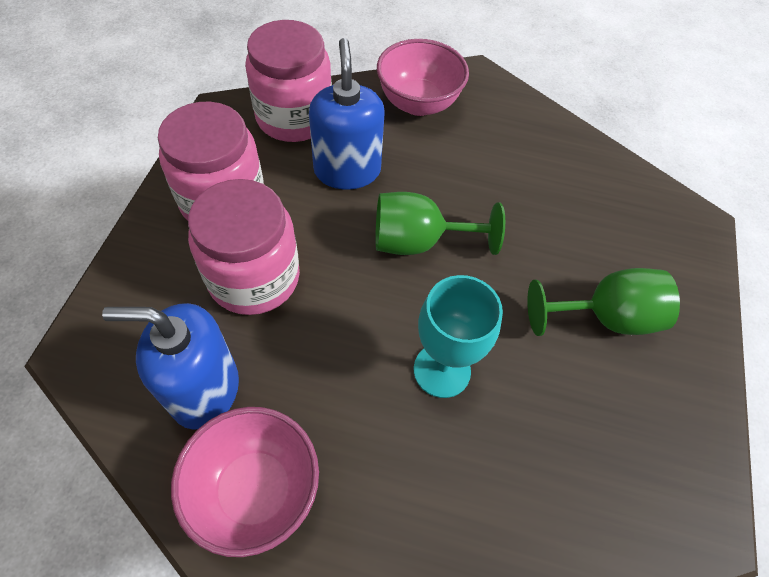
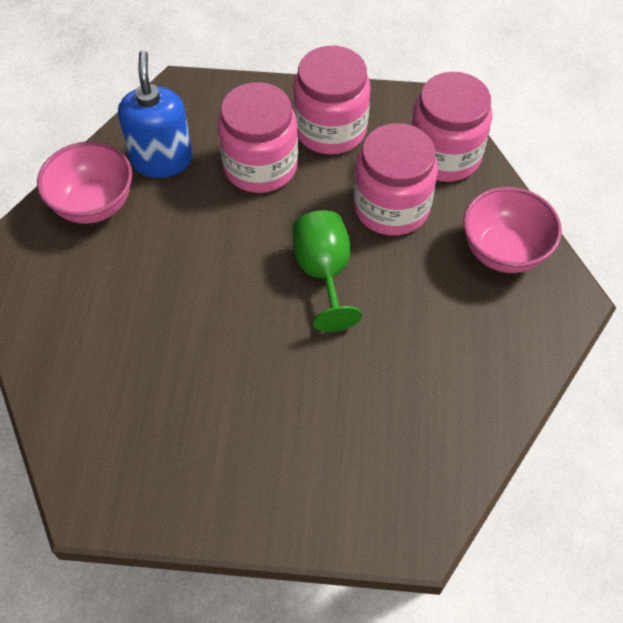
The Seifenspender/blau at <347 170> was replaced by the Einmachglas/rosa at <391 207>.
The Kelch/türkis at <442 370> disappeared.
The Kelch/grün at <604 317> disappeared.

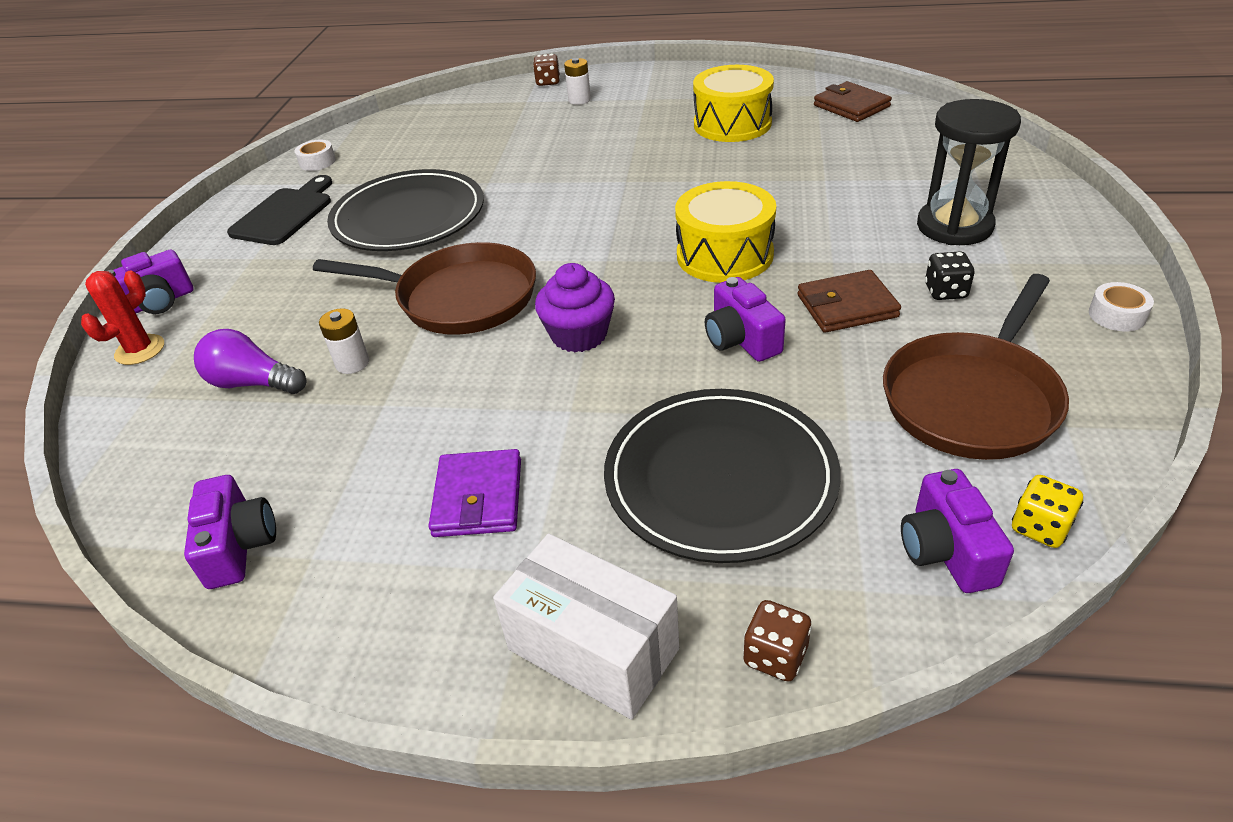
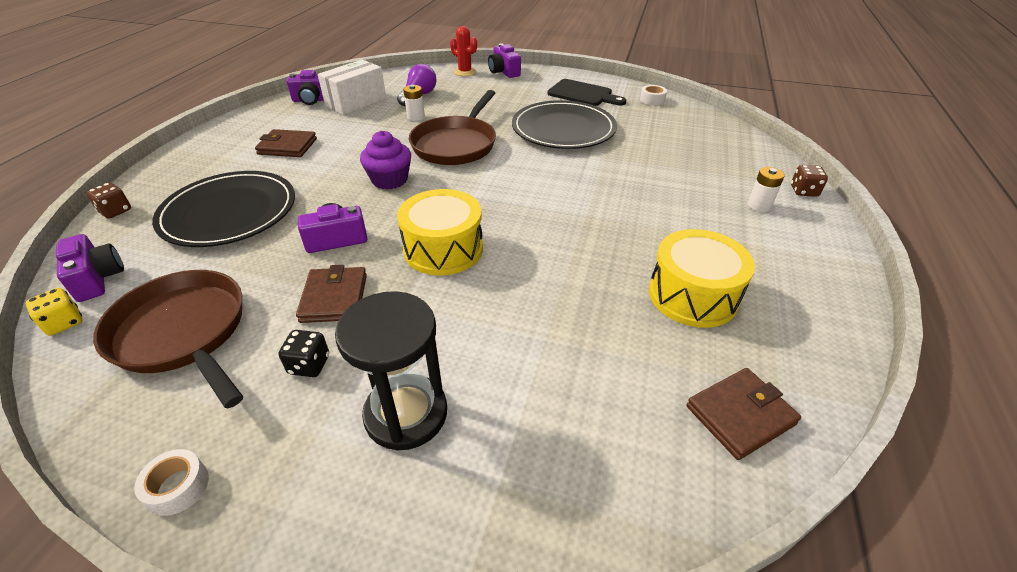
The Geldbörse/lila at <478 498> became the Geldbörse/braun at <287 147>.
The Schachtel/weiß moved from <593 649> to <356 102>.
The Kamera/lila at <946 550> turned 60 degrees clockwise.

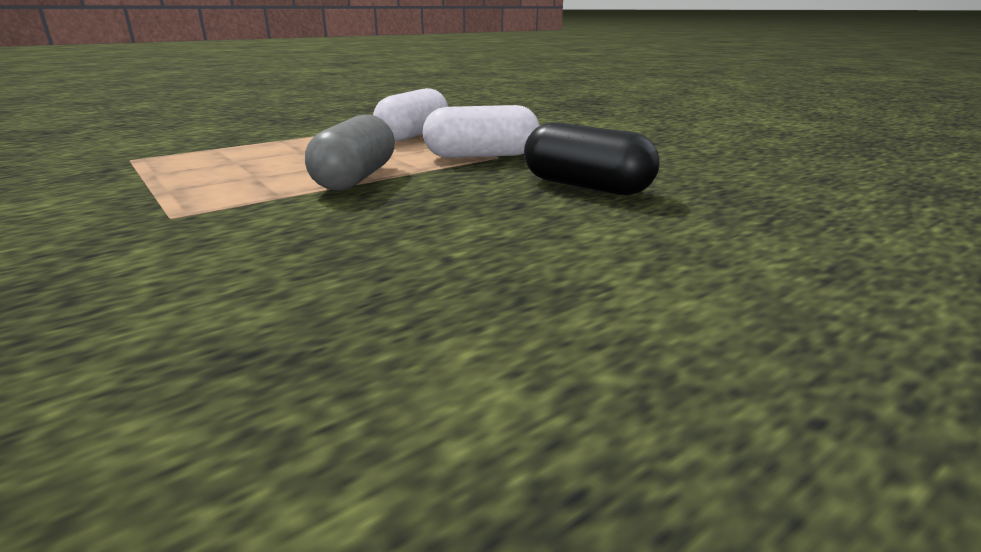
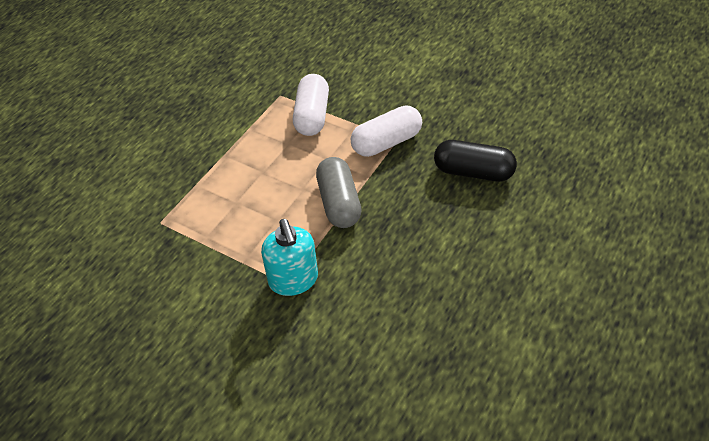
The Seifenspender/türkis at <293 280> appeared.

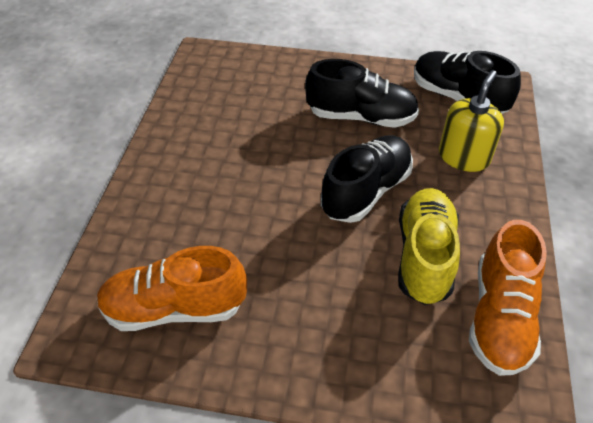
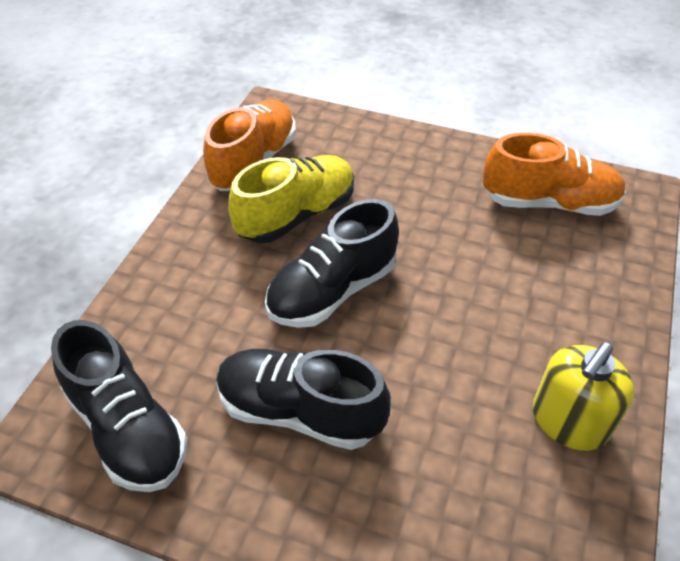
The Schuh/gelb at <424 256> turned 150 degrees counterclockwise.
The Seifenspender/gelb moved from <463 157> to <569 421>.

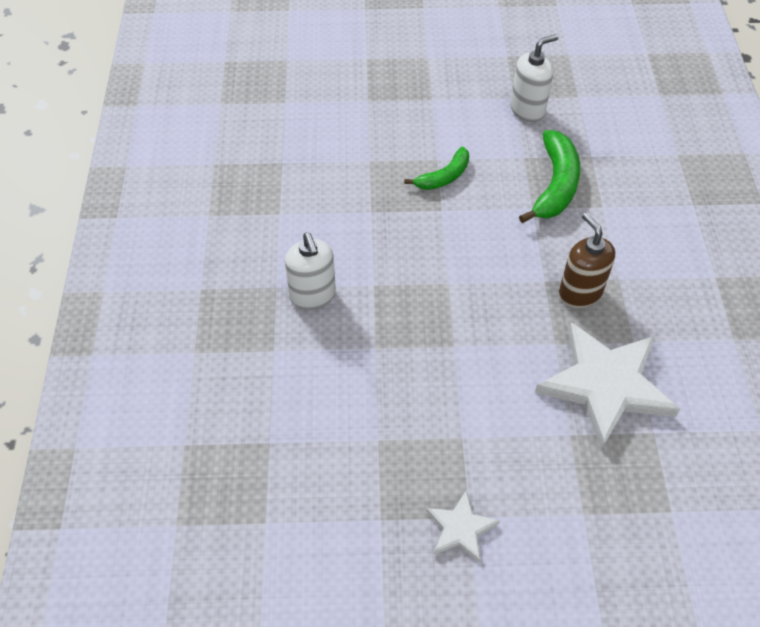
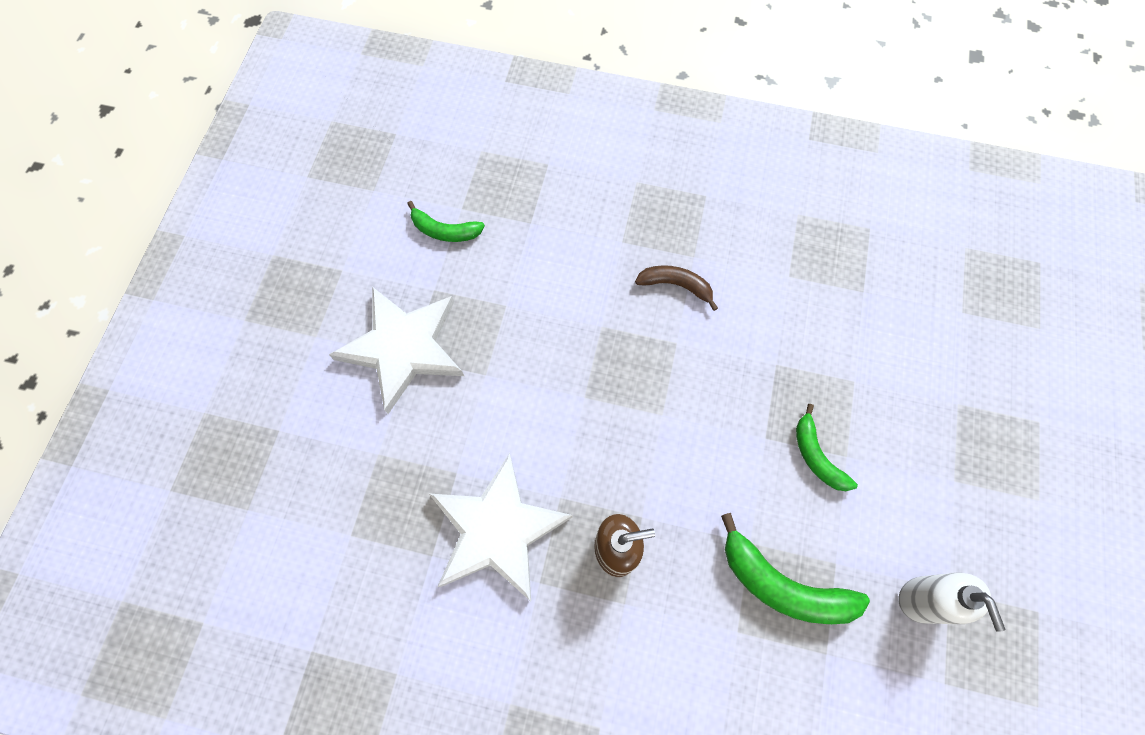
The Seifenspender/weiß at <313 295> was replaced by the Banane/braun at <676 285>.
The Stern/weiß at <460 528> changed to 2.06 times the size.
The Banane/grün at <445 231> appeared.

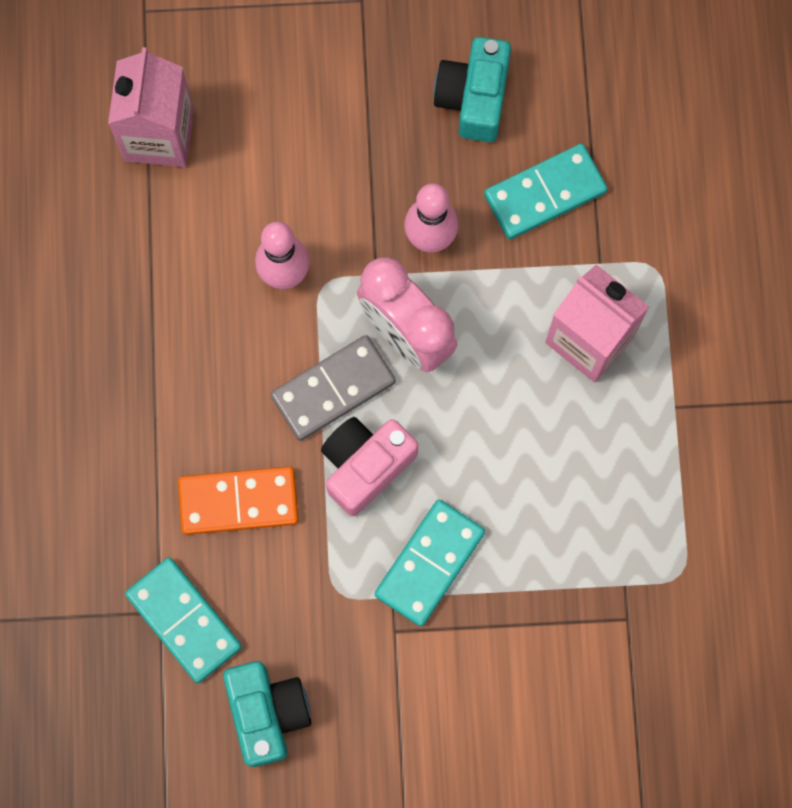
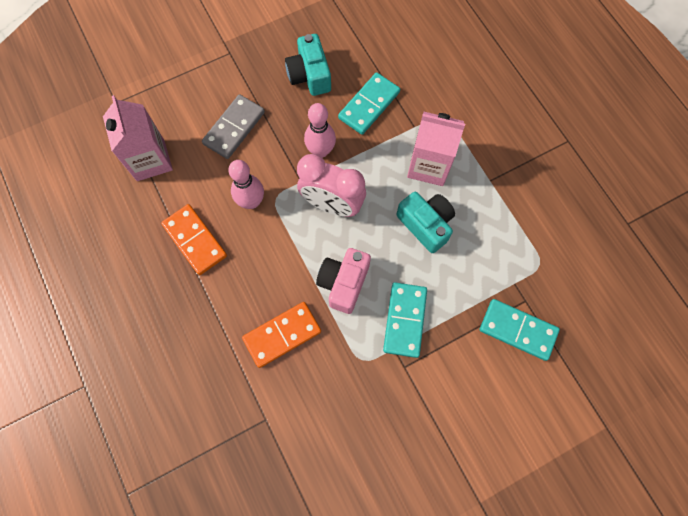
The Dominostein/türkis moved from <183 621> to <517 330>.
The Kamera/türkis moved from <267 713> to <426 225>.
The Dominostein/grau moved from <333 389> to <234 128>.
The Dominostein/orange at <195 240> appeared.

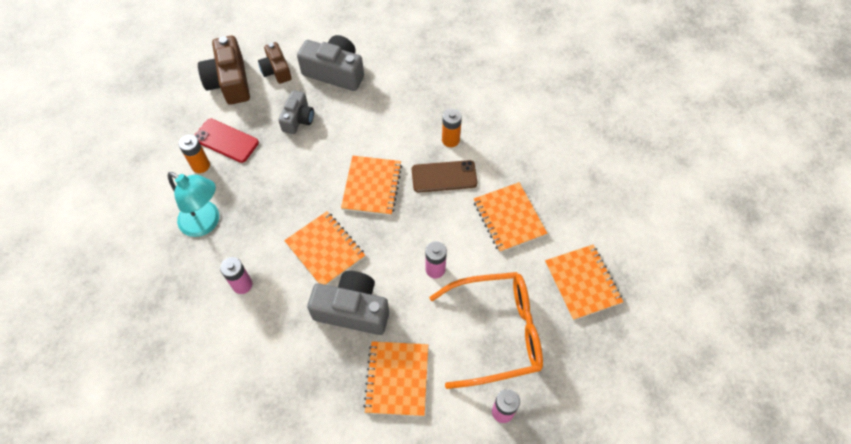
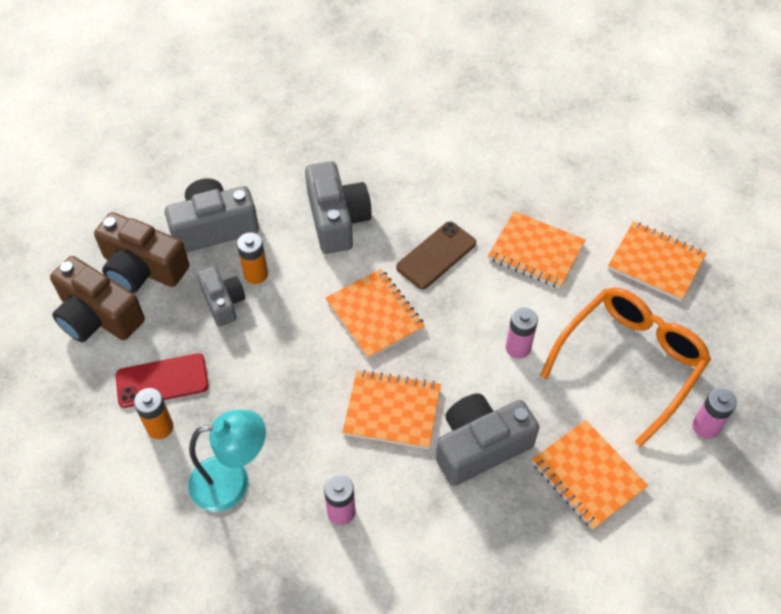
The Kamera/braun at <276 70> changed to 1.62 times the size.
The Batterie/orange moved from <450 140> to <256 274>.
The Kamera/grau at <337 219> appeared.

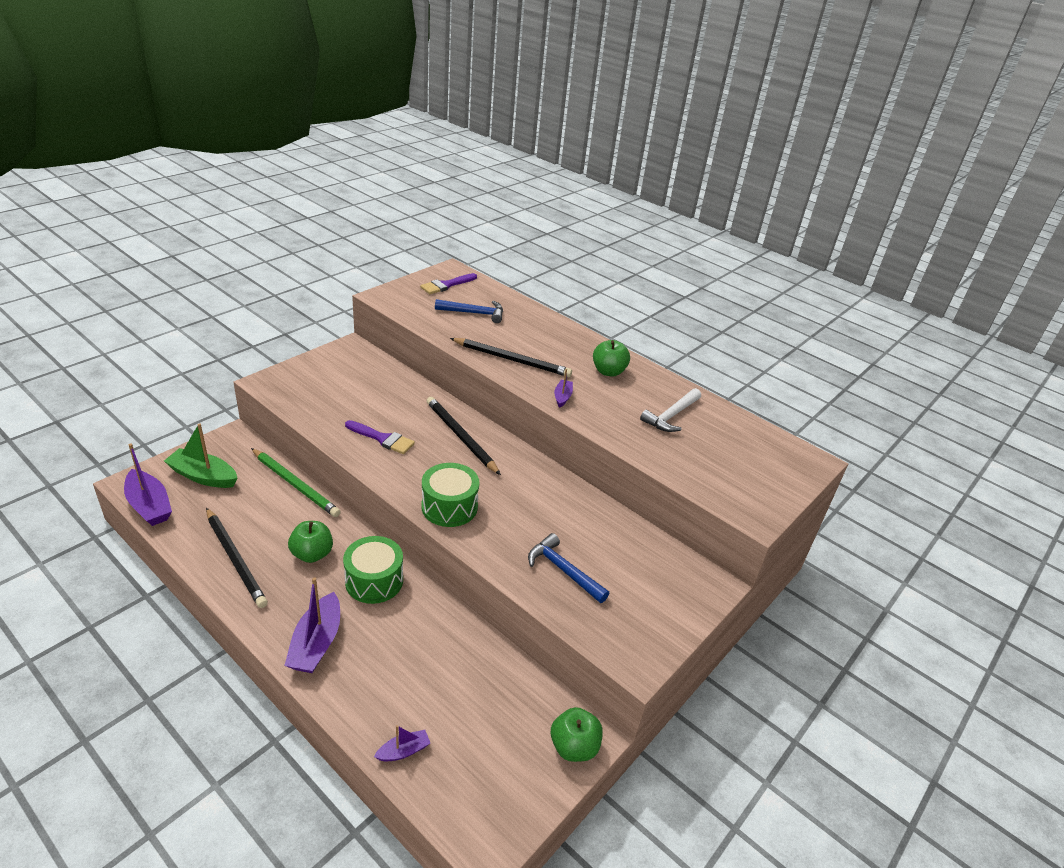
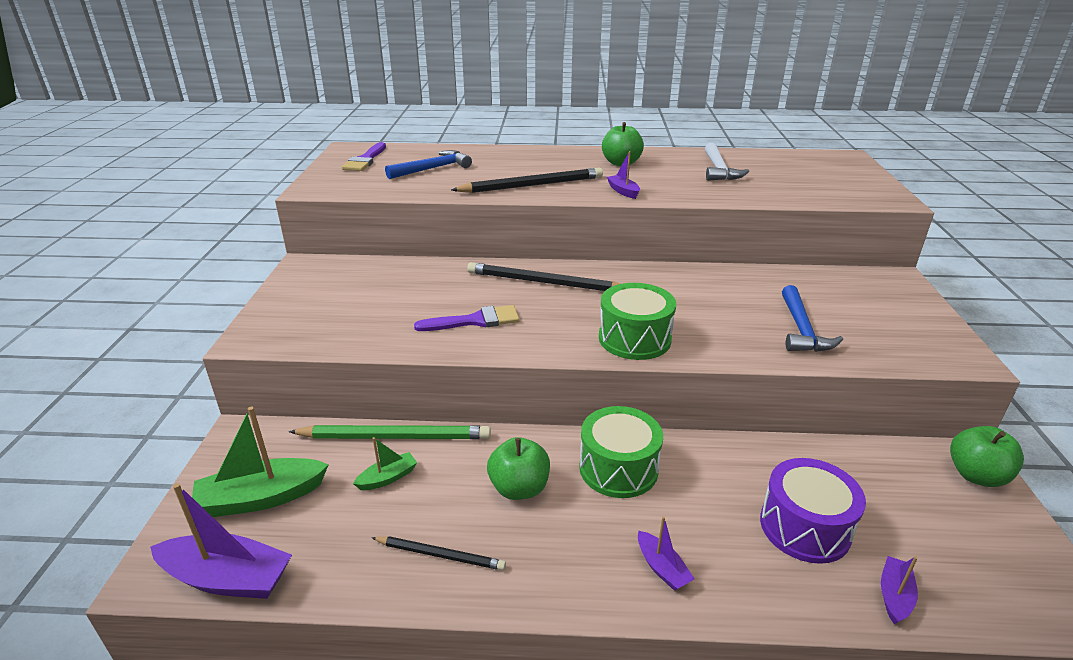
The Bleistift/schwarz at <235 559> changed to 0.58 times the size.
The Boot/lila at <316 643> changed to 0.52 times the size.
The Hammer/blau at <563 570> turned 90 degrees counterclockwise.
The Boot/grün at <388 478> appeared.
The Trommel/lila at <804 527> appeared.

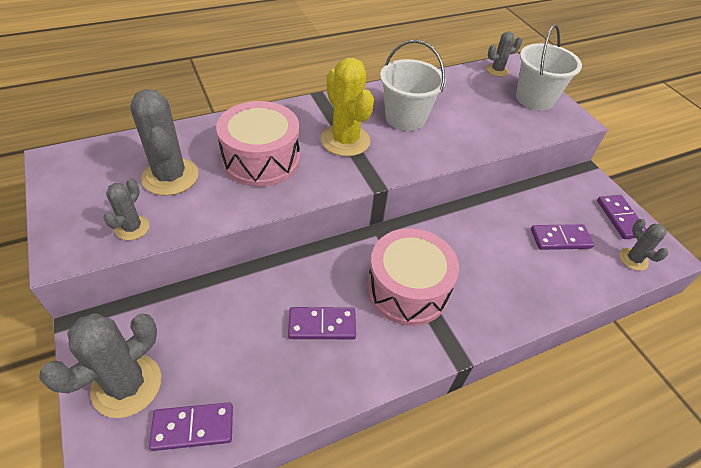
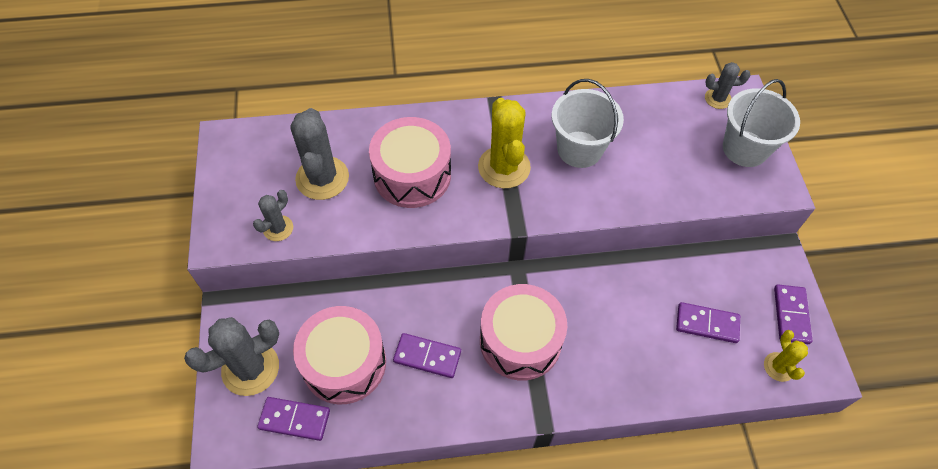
The Kaktus/grau at <633 259> became the Kaktus/gelb at <779 367>.
The Trommel/rosa at <344 363> appeared.

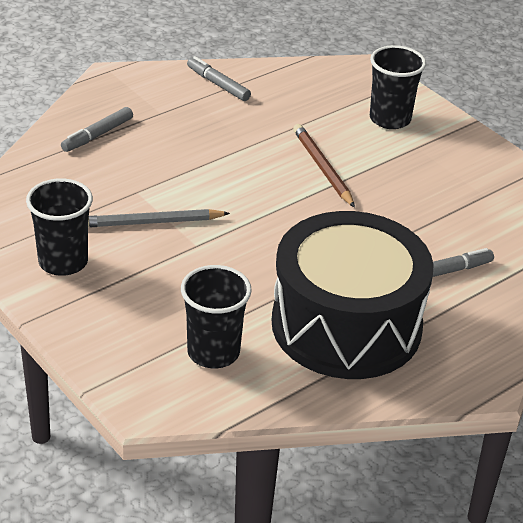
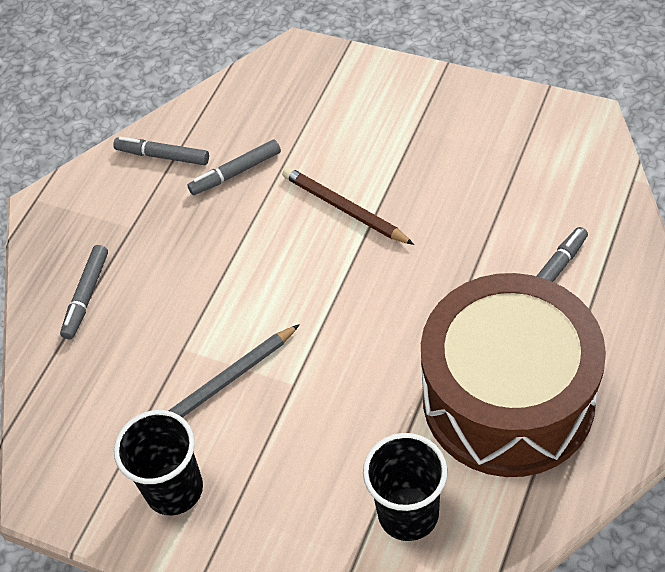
The Trommel/schwarz at <346 325> became the Trommel/braun at <508 398>.
The Becher/schwarz at <390 119> disappeared.
The Filzstift/grau at <235 172> appeared.

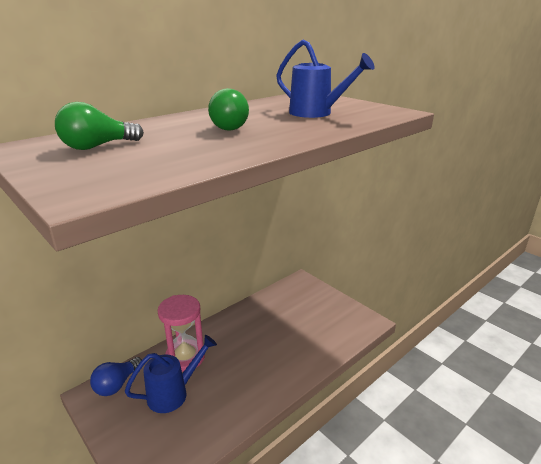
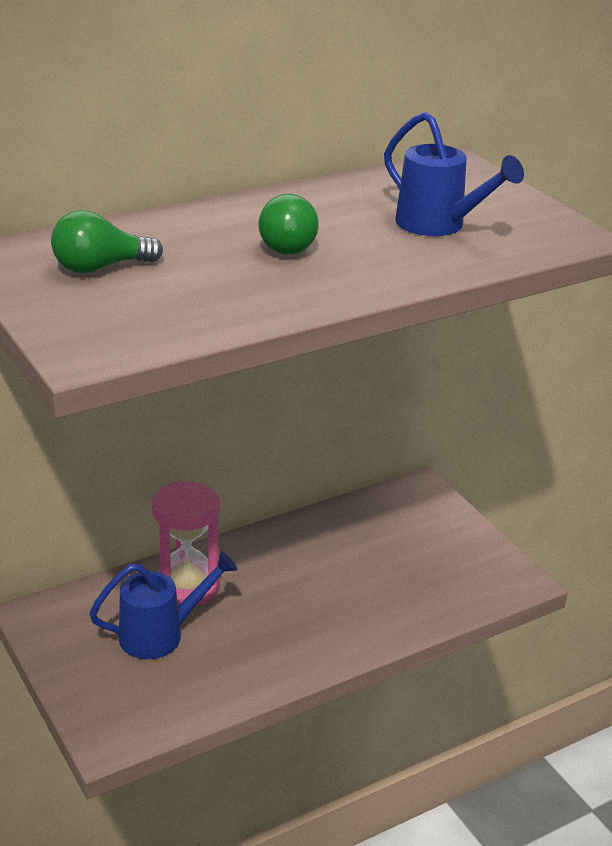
The Glühbirne/blau at <117 384> disappeared.

